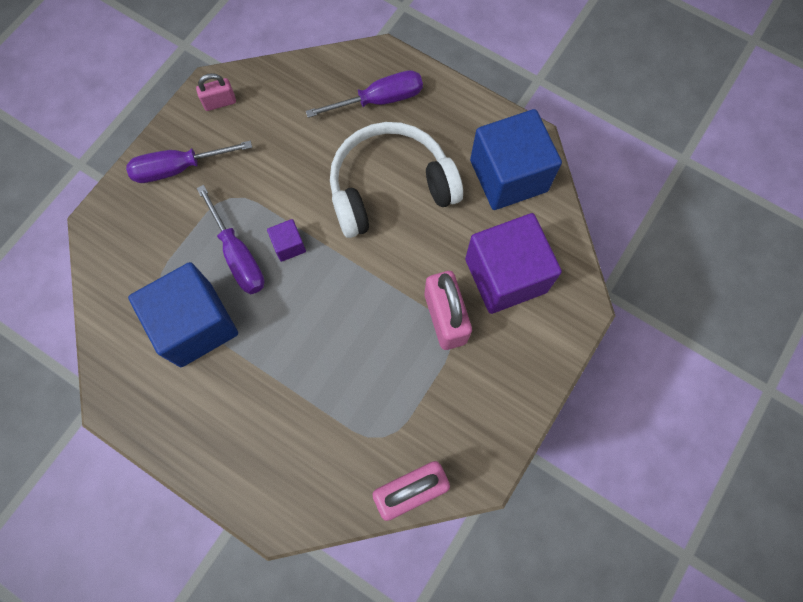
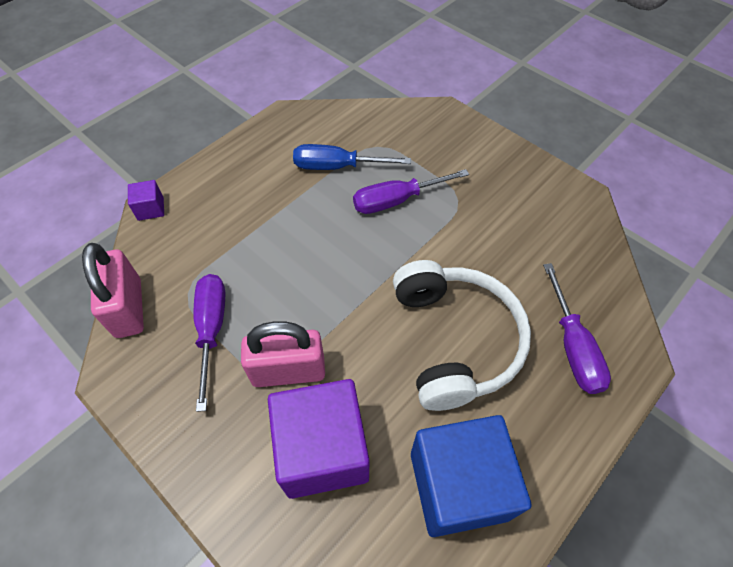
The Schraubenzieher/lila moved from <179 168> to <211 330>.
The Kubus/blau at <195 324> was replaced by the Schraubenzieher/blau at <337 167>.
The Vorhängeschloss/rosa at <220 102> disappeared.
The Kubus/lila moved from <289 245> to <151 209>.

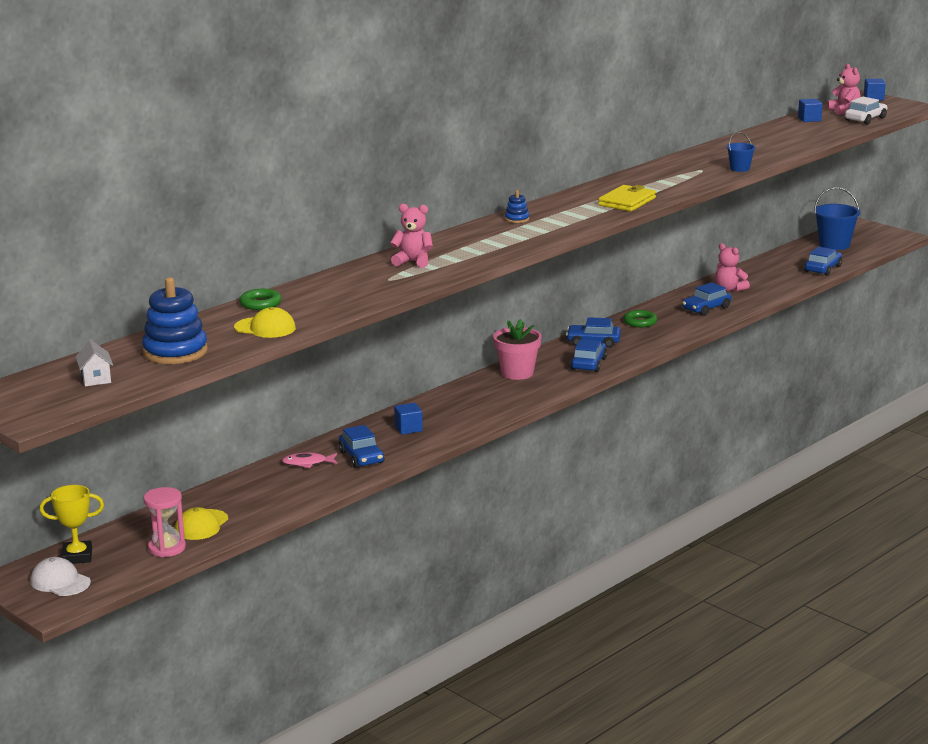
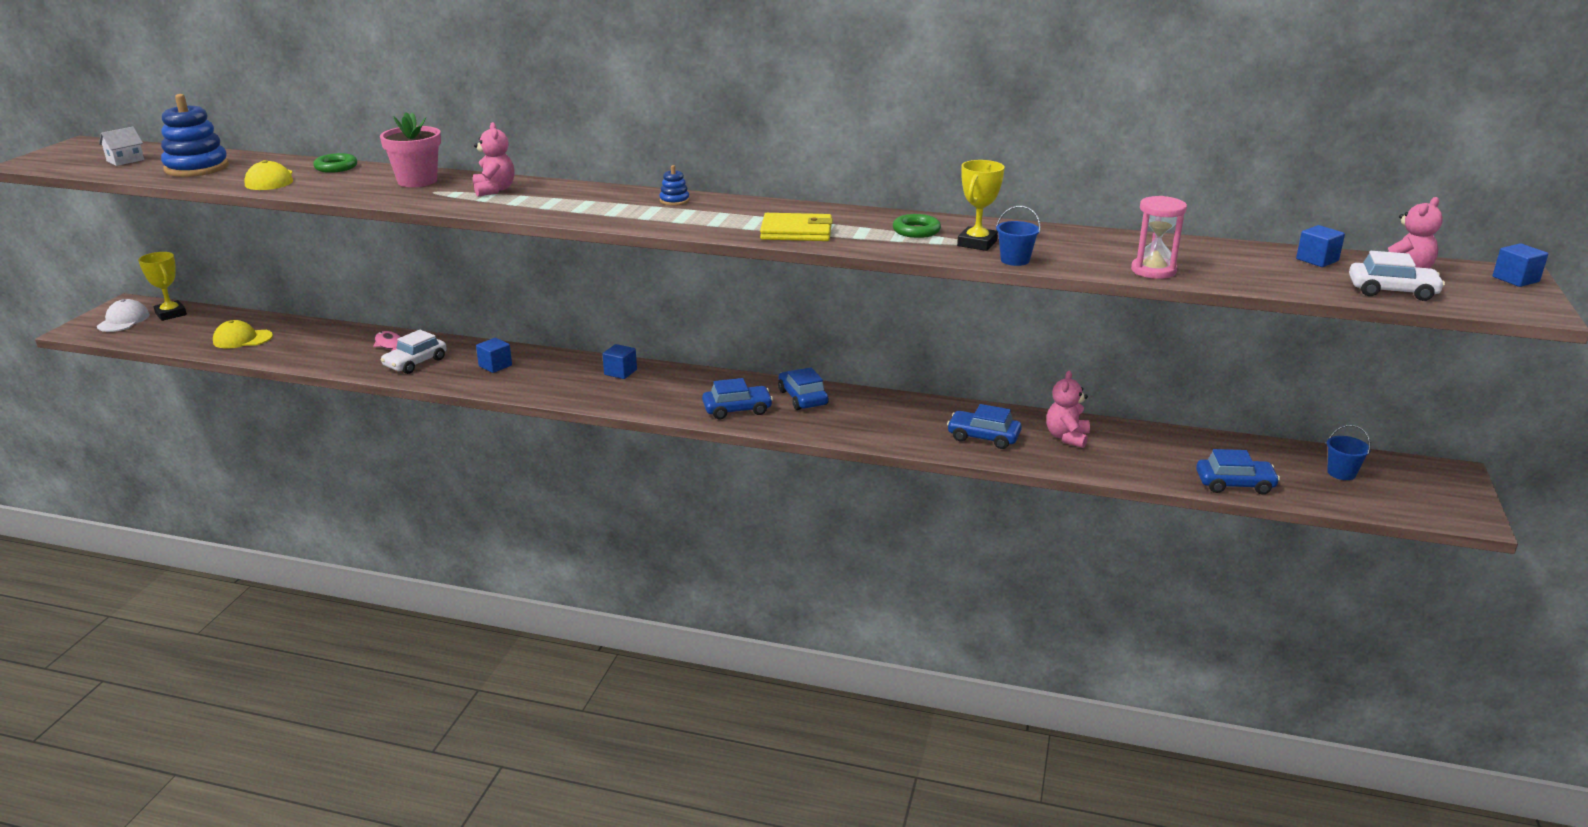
The Sanduhr/rosa moved from <167 548> to <1153 270>.
The Auto/blau at <361 457> became the Auto/weiß at <415 363>.
The Blumentopf/rosa moved from <517 373> to <417 181>.
The Ring/grün moved from <640 322> to <916 231>.
The Eimer/blau at <834 245> changed to 0.56 times the size.
The Kubus/blau at <620 372> appeared.
The Pokal/gelb at <977 243> appeared.

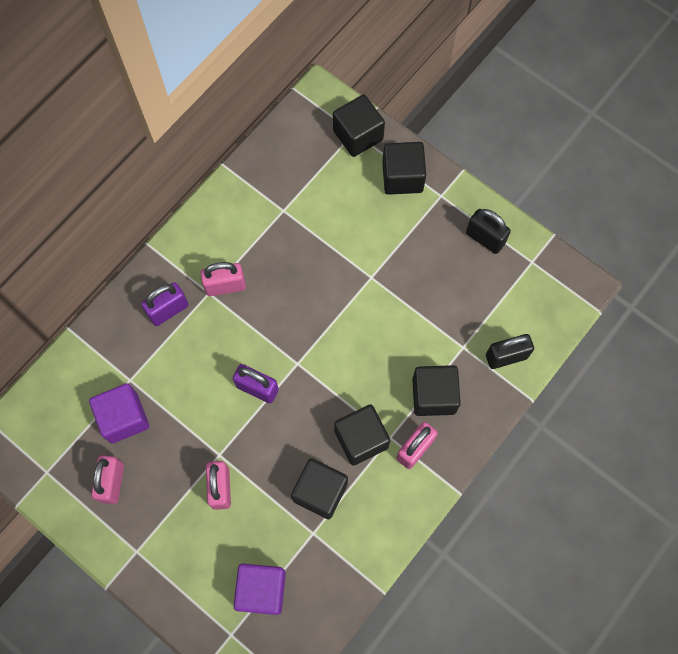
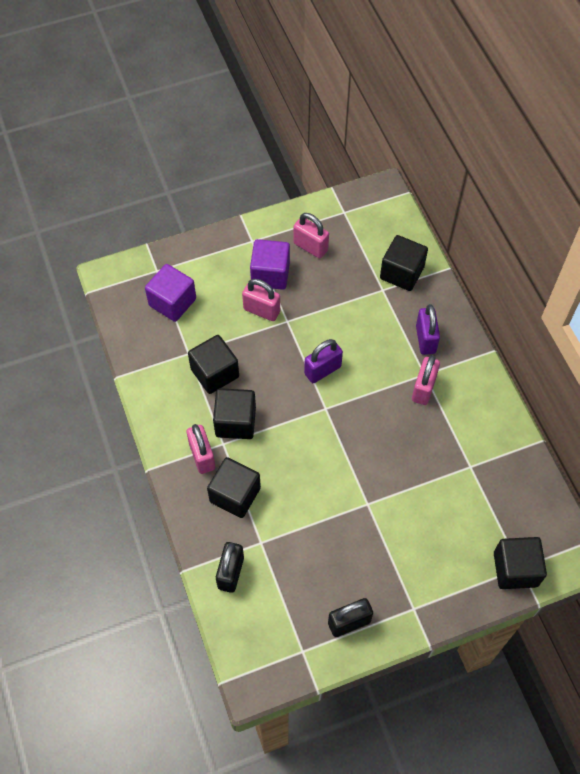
The Kubus/lila moved from <124 418> to <270 274>.
The Kubus/schwarz moved from <402 177> to <402 273>.

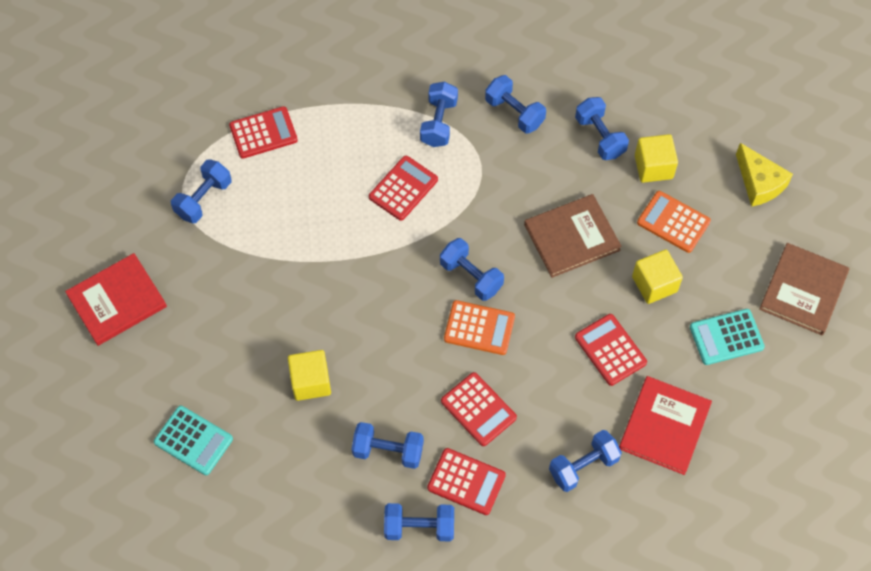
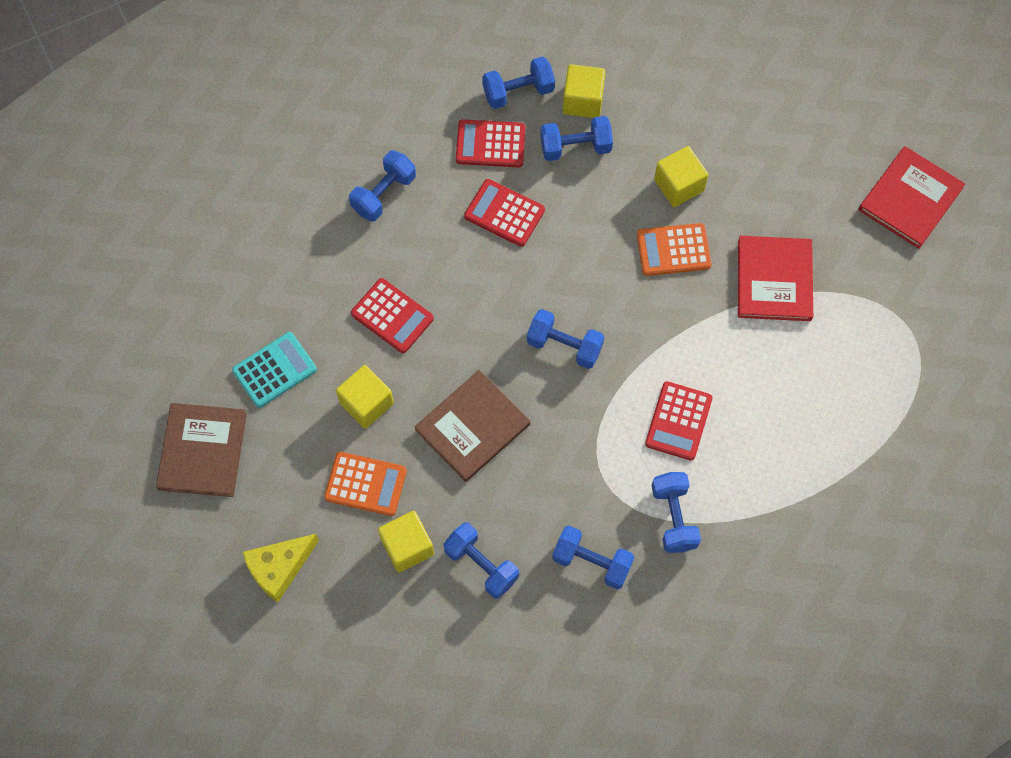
The Taschenrechner/türkis at <193 440> disappeared.
The Hantel/blau at <203 199> disappeared.
The Taschenrechner/rot at <263 133> disappeared.
The Taschenrechner/orange moved from <479 328> to <673 250>.
The Buch/rot moved from <664 426> to <774 280>.
The Käse/gelb at <759 183> turned 75 degrees counterclockwise.
The Kubus/gelb at <583 101> appeared.

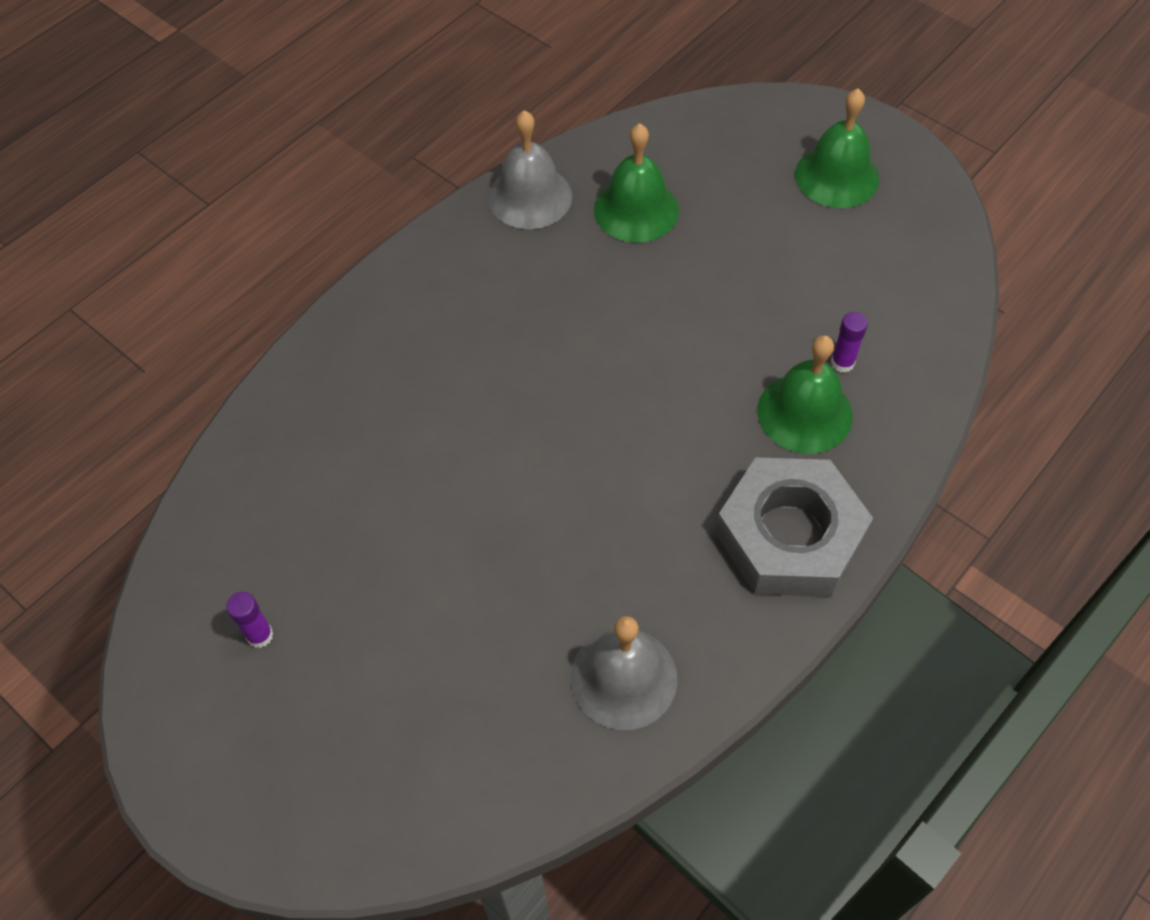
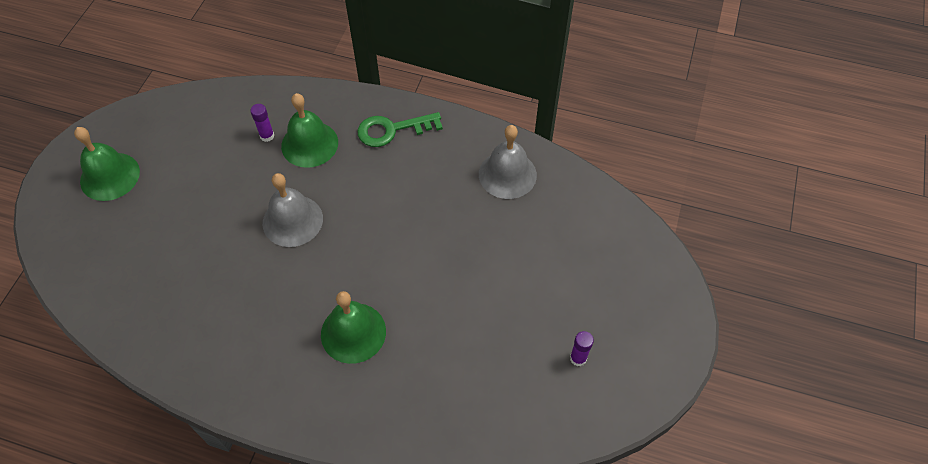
The Glocke/grau moved from <530 197> to <292 220>.
The Glocke/grün moved from <636 209> to <353 332>.
The Sechskantmutter/grau at <789 536> was replaced by the Schlüssel/grün at <392 130>.

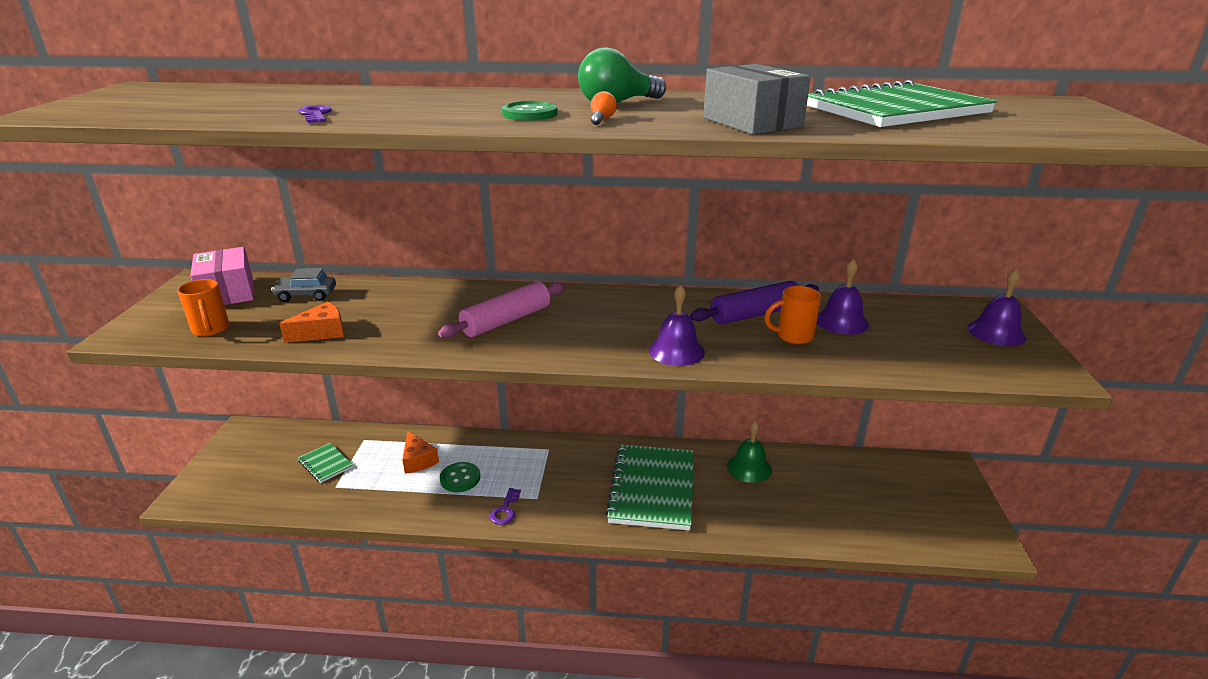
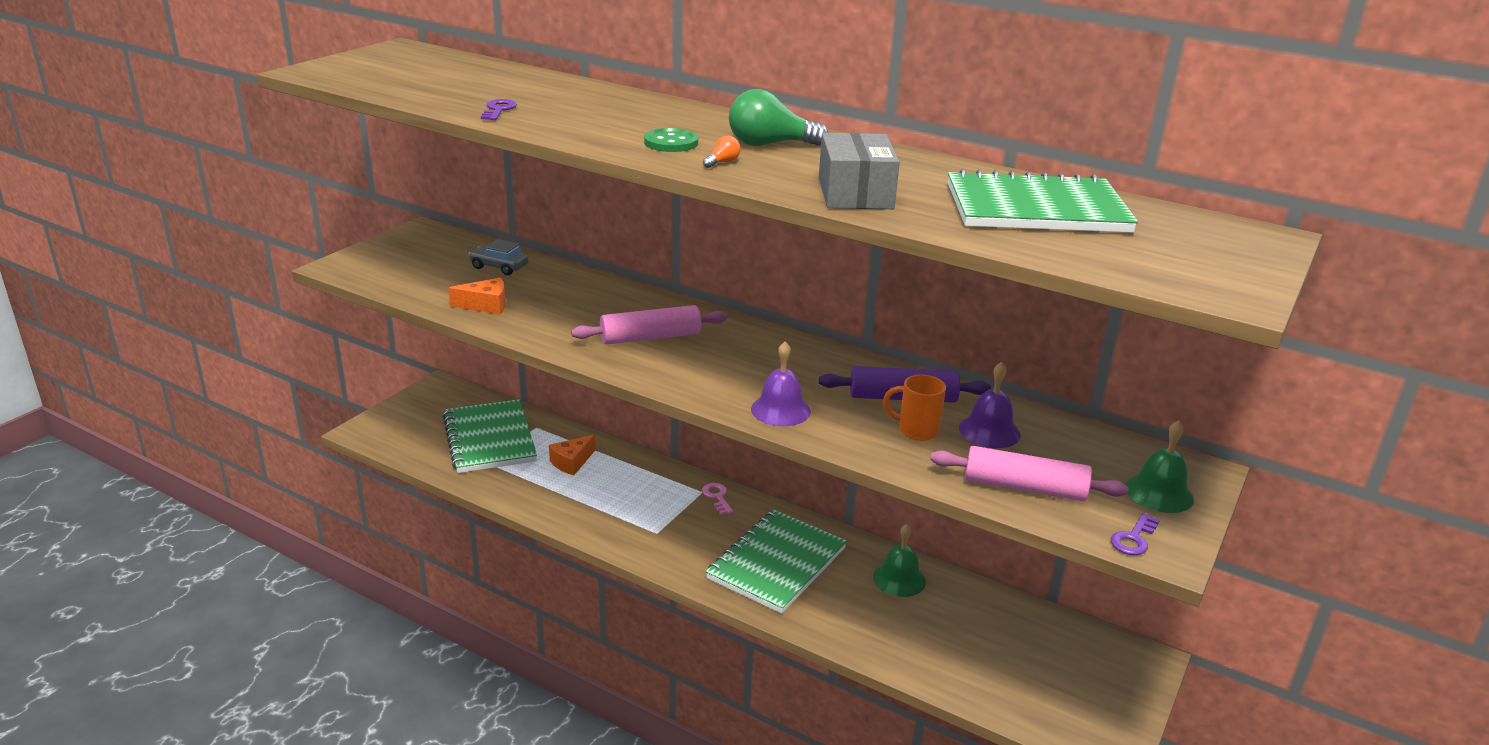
The Tasse/orange at <211 329> disappeared.
The Schachtel/rosa at <227 292> disappeared.
The Notizbuch/grün at <326 464> changed to 2.15 times the size.
The Käse/orange at <418 460> turned 45 degrees clockwise.
The Knopf/grün at <460 478> disappeared.
The Schlüssel/lila moved from <505 510> to <1133 539>.
The Glocke/lila at <996 332> became the Glocke/grün at <1159 493>.
The Schlüssel/rosa at <717 497> appeared.
The Nudelholz/rosa at <1024 487> appeared.

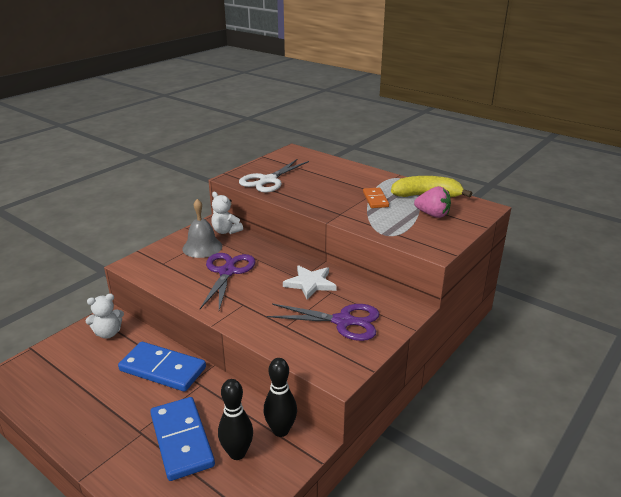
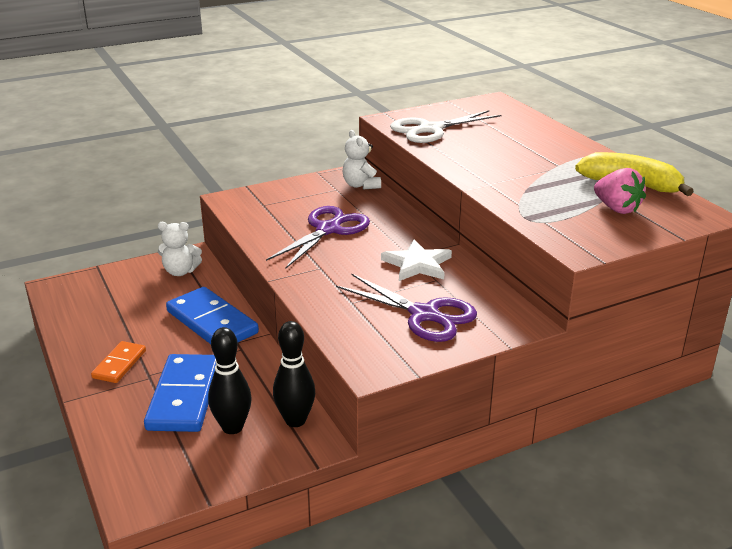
The Glocke/grau at <202 247> disappeared.
The Dominostein/orange moved from <375 199> to <119 364>.

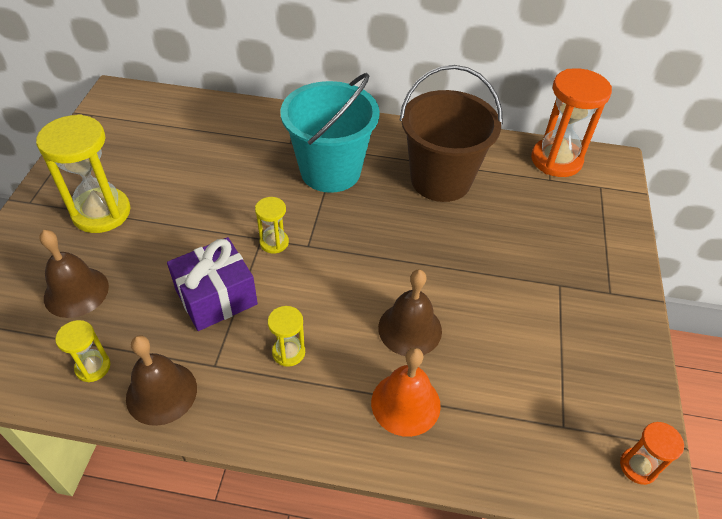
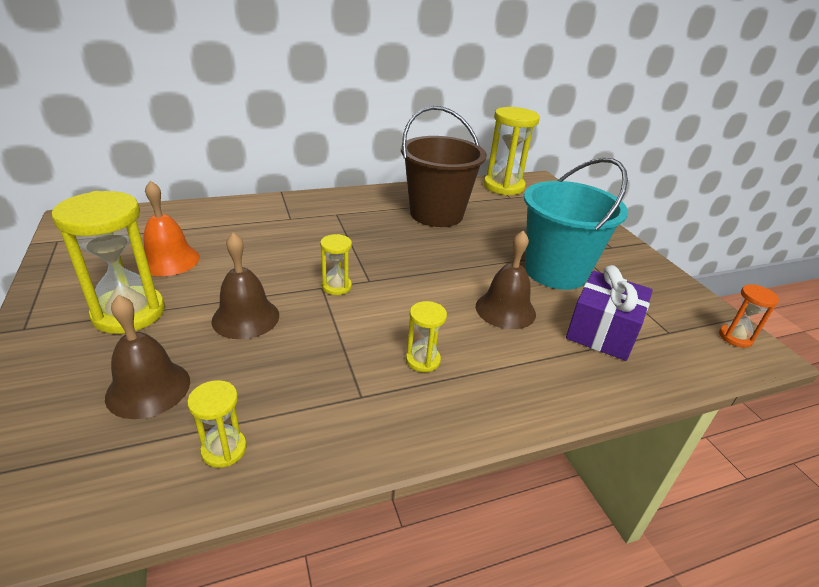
The Glocke/braun moved from <161 393> to <245 317>.
The Geschenk/lila moved from <216 297> to <602 332>.
The Eimer/türkis moved from <330 171> to <555 271>.
The Glocke/orange moved from <405 403> to <169 260>.
The Sanduhr/orange at <556 160> became the Sanduhr/gelb at <503 186>.

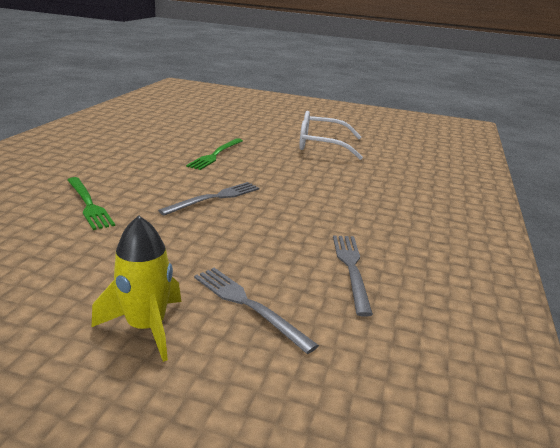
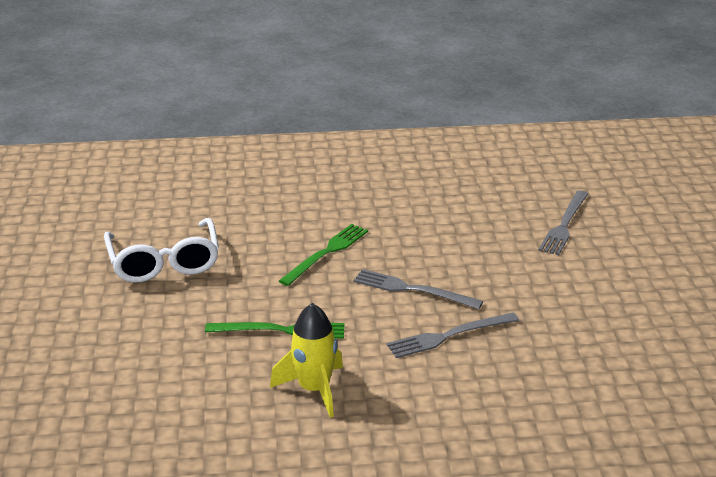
The Gabel/grün moved from <88 204> to <326 253>.
The Rakete/gelb moved from <146 327> to <314 389>.
The Gabel/grau moved from <351 268> to <449 336>.

